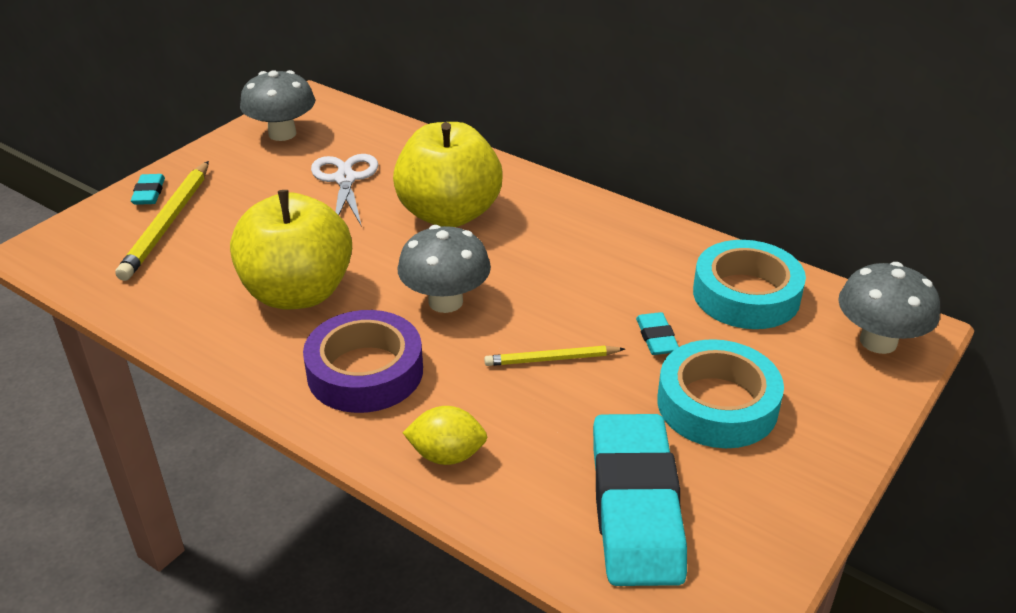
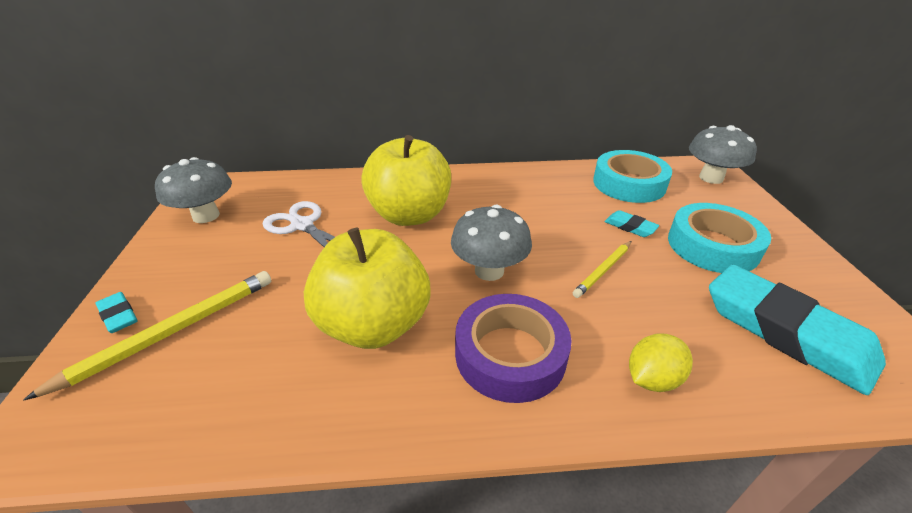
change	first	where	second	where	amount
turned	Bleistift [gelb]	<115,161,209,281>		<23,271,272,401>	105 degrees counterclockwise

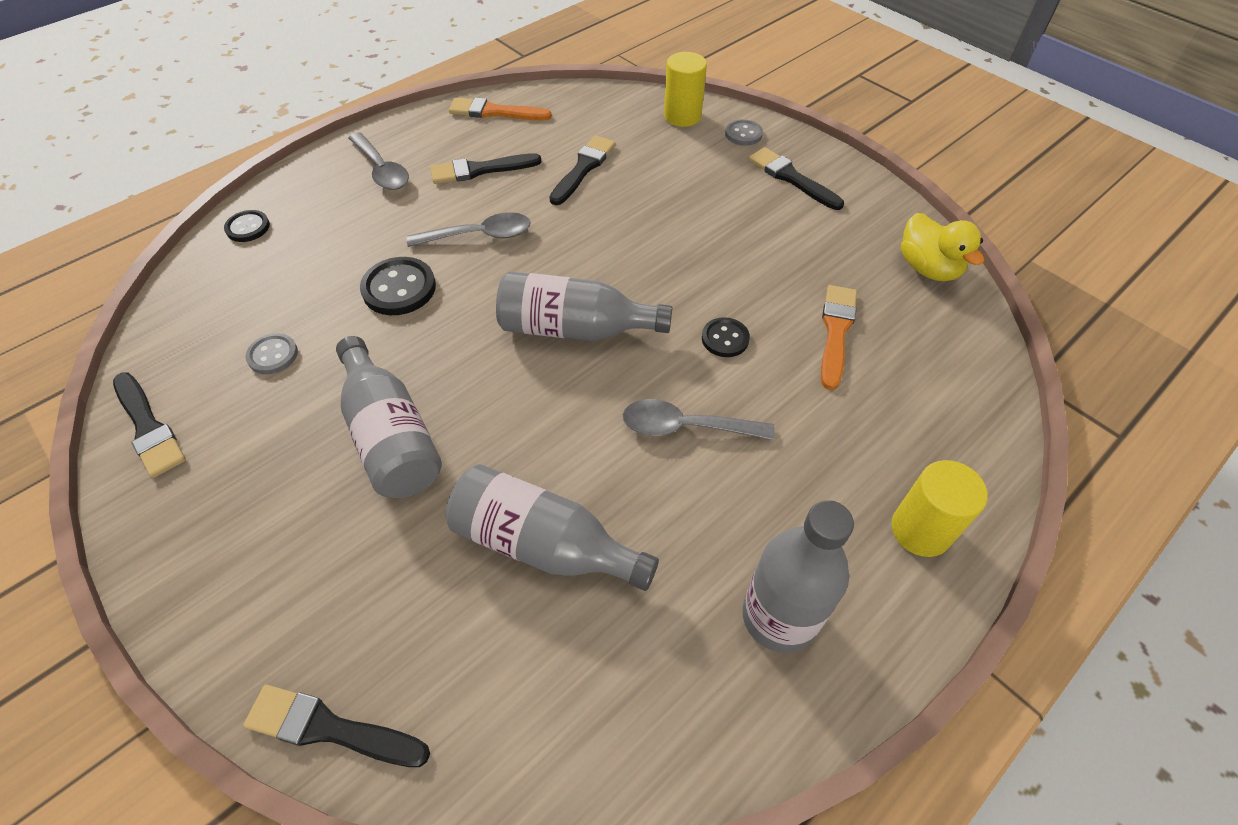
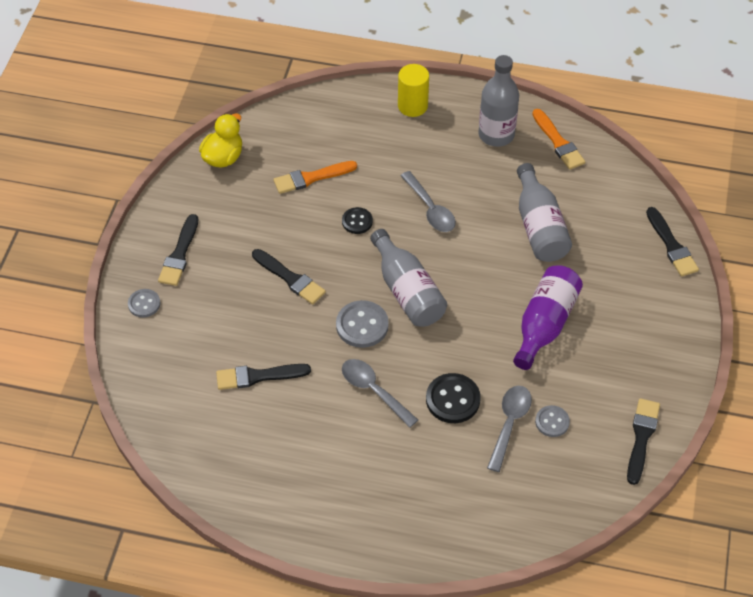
change	first	where	second	where	amount
removed	Knopf [schwarz]	<224,210,270,242>			
recoloured	Flasche [grau]	<336,336,442,498>	Flasche [lila]	<513,265,583,370>	
moved	Löffel [grau]	<348,132,409,190>		<487,386,532,472>	
moved	Pinsel [schwarz]	<430,153,542,184>		<252,249,326,304>	
moved	Pinsel [orange]	<449,97,551,121>		<532,109,585,170>	
removed	Vollzylinder [gelb]	<664,52,707,127>			
added			Knopf [grau]	<336,300,389,348>	

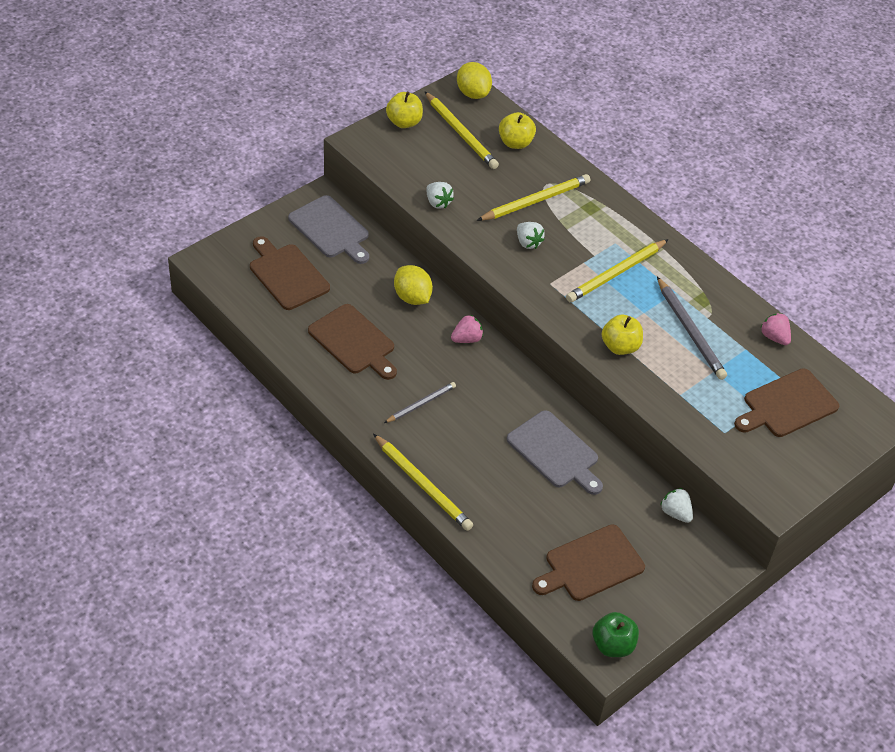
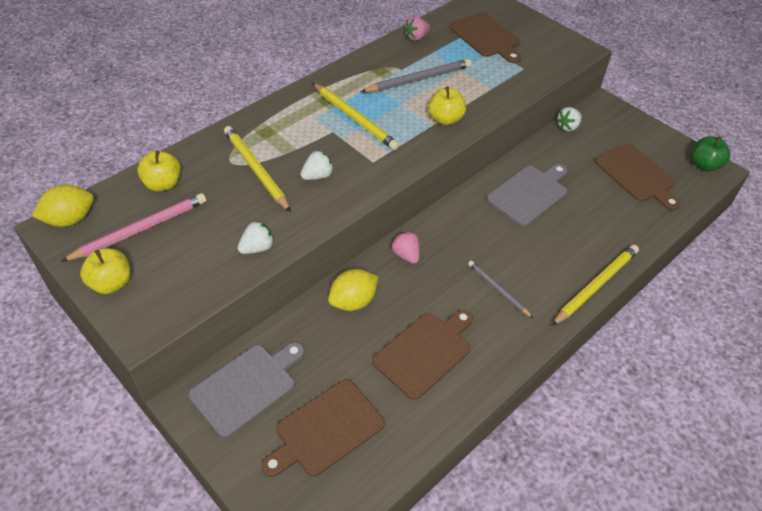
change	first	where	second	where	amount
recoloured	Bleistift [gelb]	<424,91,499,169>	Bleistift [rosa]	<61,193,206,262>	

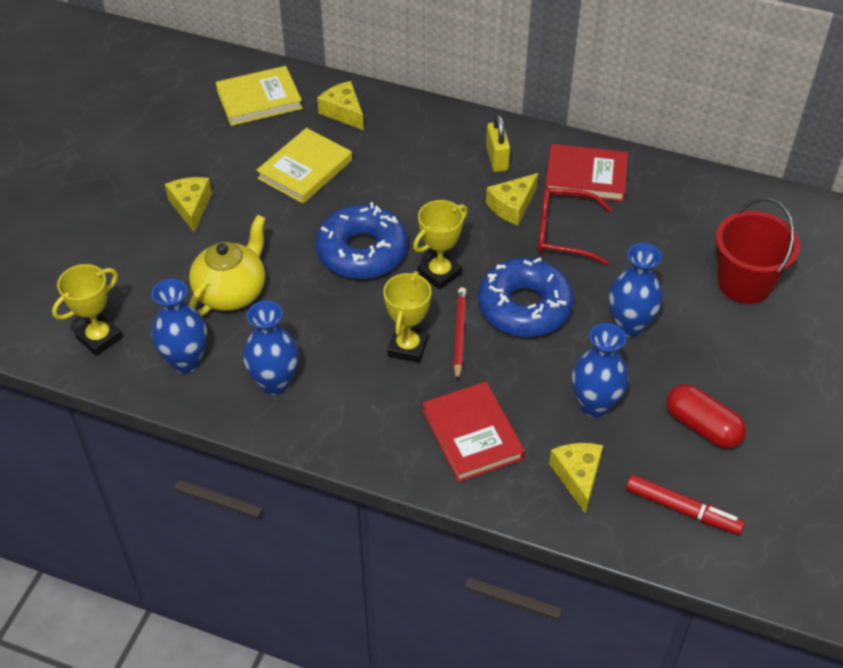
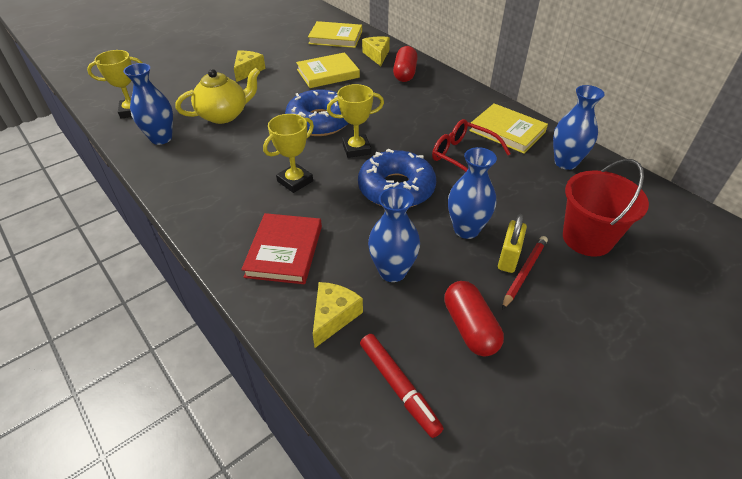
change	first	where	second	where	amount
moved	Vase [blau]	<243,301,299,395>		<553,85,605,170>	
moved	Bleistift [rot]	<454,287,467,381>		<502,236,548,310>	
moved	Vorhängeschloss [gelb]	<486,114,510,172>		<498,214,527,273>	
removed	Käse [gelb]	<486,173,538,225>			
recoloured	Buch [rot]	<545,144,628,202>	Buch [gelb]	<469,103,548,154>	
added			Kapsel [rot]	<393,46,418,82>	

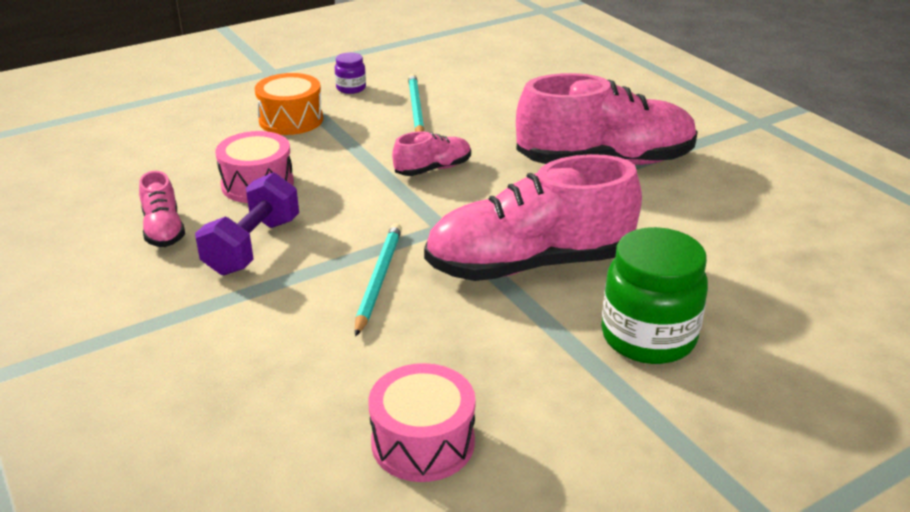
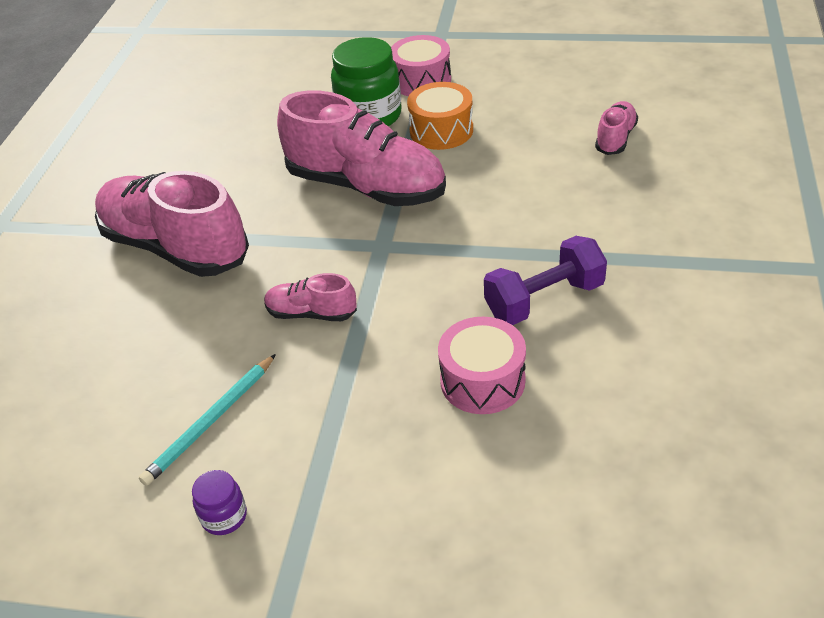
change	first	where	second	where	amount
moved	Schuh [rosa]	<139,171,185,247>		<595,101,638,155>	
moved	Trommel [orange]	<255,73,323,135>		<407,82,473,150>	
removed	Bleistift [türkis]	<355,223,402,337>			
moved	Trommel [rosa]	<369,363,476,482>		<391,35,451,96>	

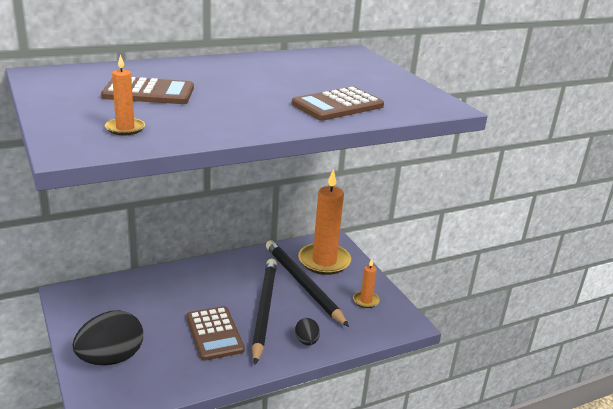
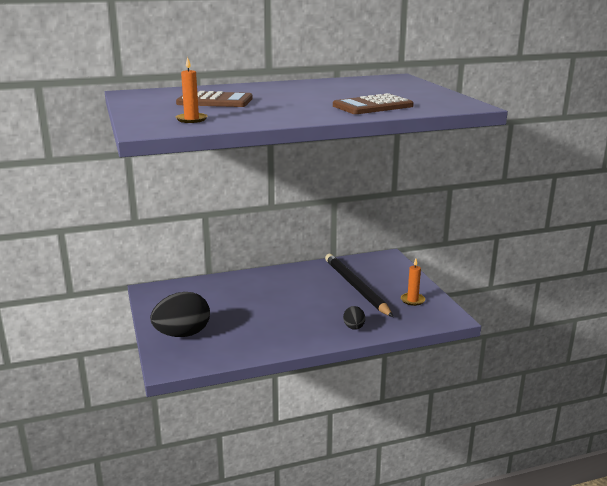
change	first	where	second	where	amount
removed	Taschenrechner [braun]	<187,306,245,361>			
removed	Bleistift [schwarz]	<252,259,277,365>			
removed	Kerze [orange]	<298,169,351,275>			

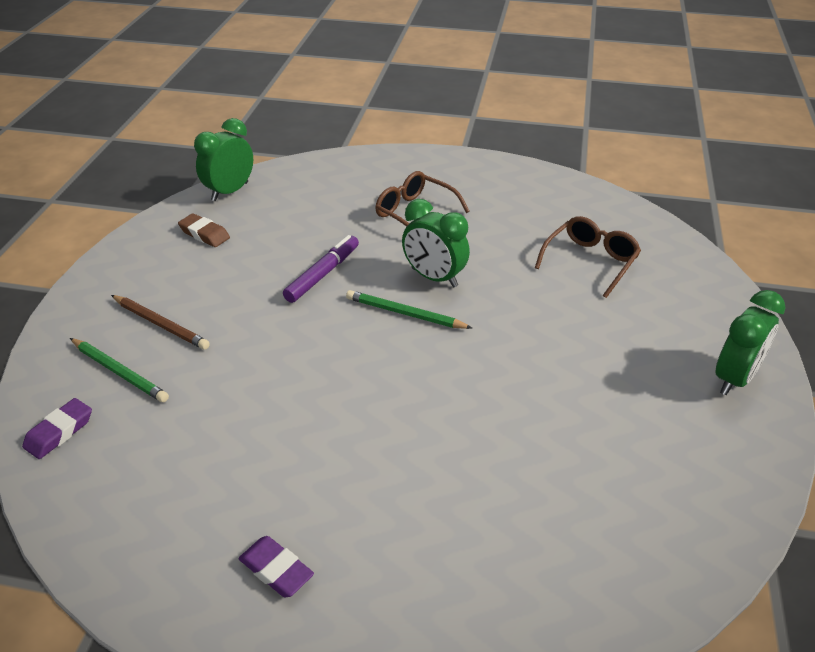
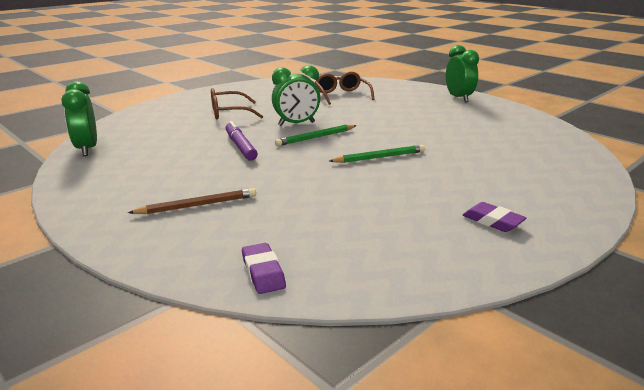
change	first	where	second	where	amount
moved	Bleistift [grün]	<70,338,169,402>		<329,145,425,163>	
removed	Radiergummi [braun]	<178,213,230,247>			
turned	Radiergummi [lila]	<239,536,314,597>		<463,202,526,232>	60 degrees clockwise

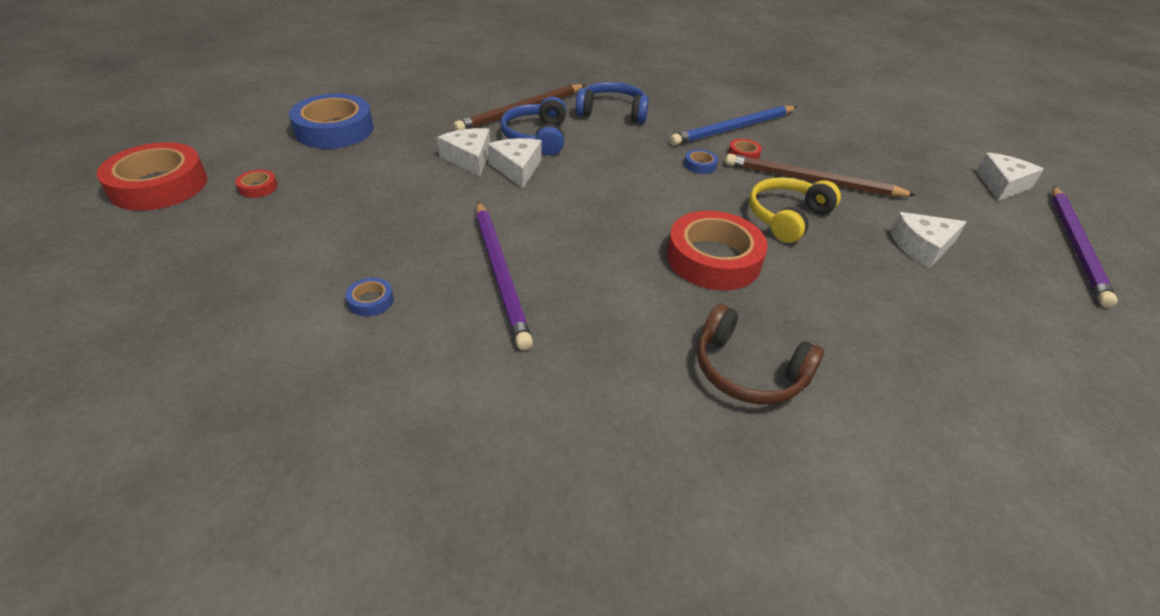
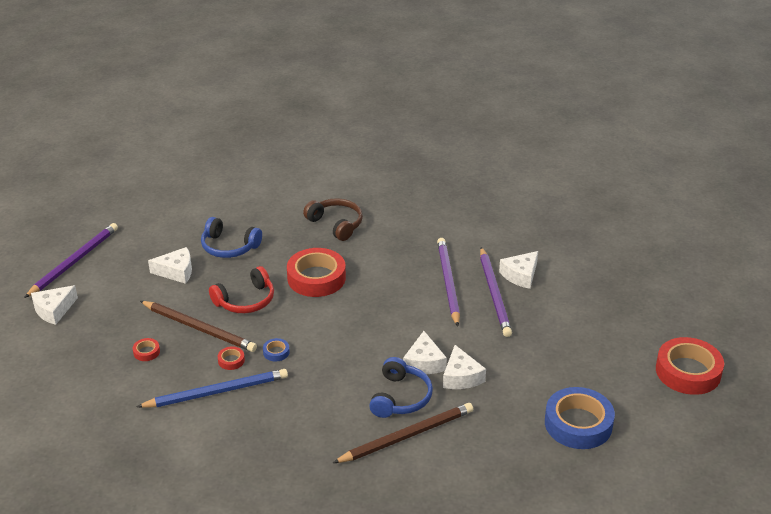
change	first	where	second	where	amount
moved	Klebeband [rot]	<235,170,278,198>		<133,338,160,361>	
replaced	Klebeband [blau]	<346,278,394,316>	Käse [weiß]	<499,251,538,289>	
moved	Kopfhörer [blau]	<575,82,649,124>		<201,217,262,258>	
recoloured	Kopfhörer [gelb]	<749,177,841,243>	Kopfhörer [rot]	<209,266,274,313>	
added			Bleistift [lila]	<480,247,512,337>	

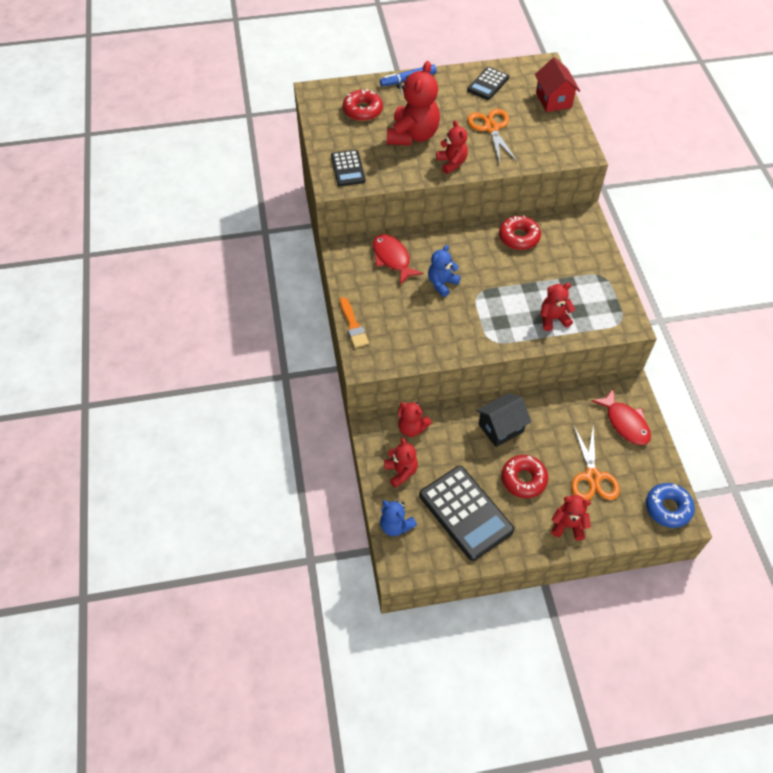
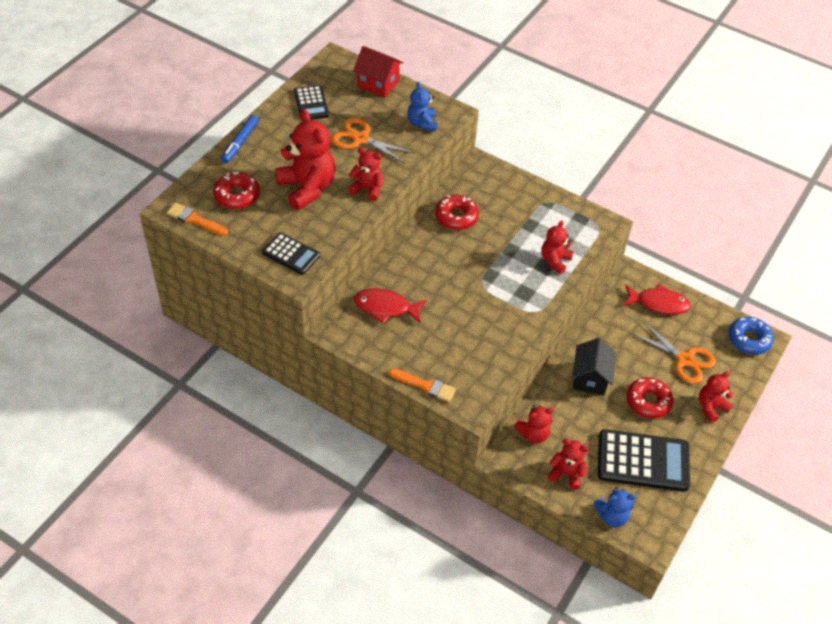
change	first	where	second	where	amount
moved	Teddybär [blau]	<428,245,461,297>		<407,82,437,131>	
added			Pinsel [orange]	<167,202,228,235>	

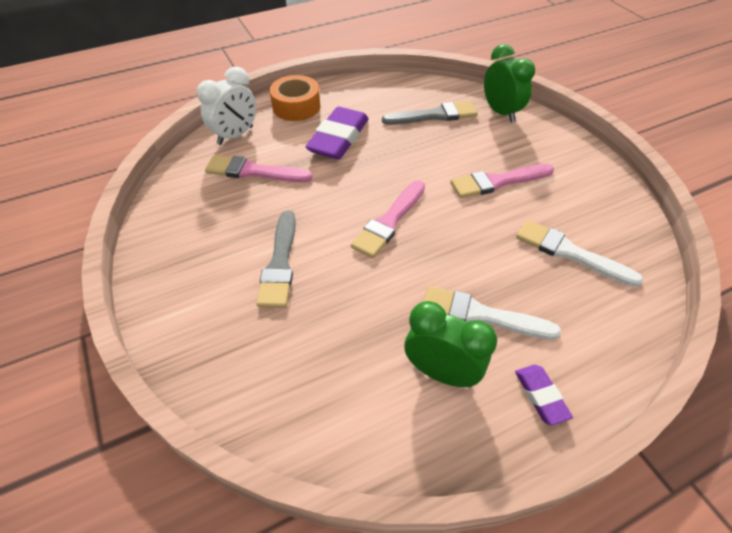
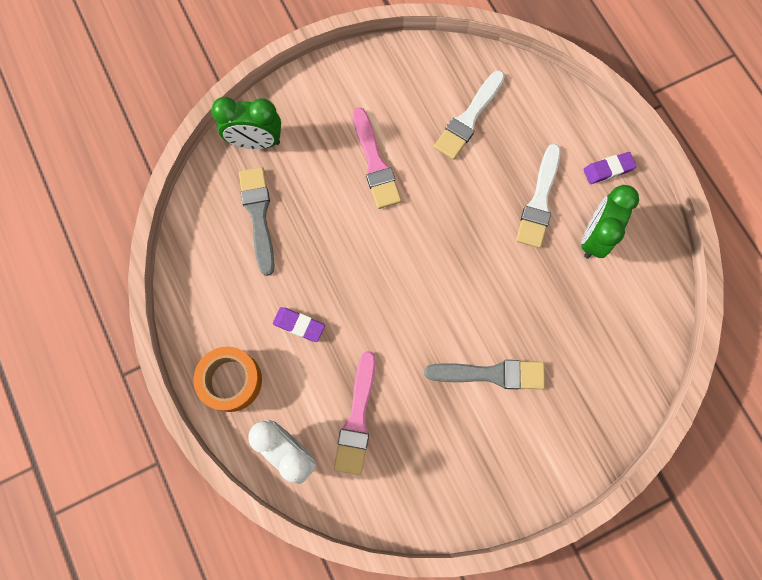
change	first	where	second	where	amount
resized	Radiergummi [lila]	<305,107,369,160>		<273,307,325,342>	x0.52
removed	Pinsel [rosa]	<351,181,425,258>			
turned	Wecker [grün]	<484,44,535,123>		<211,97,281,149>	150 degrees counterclockwise

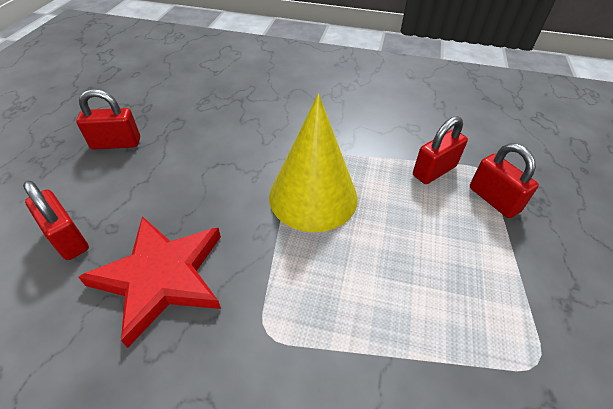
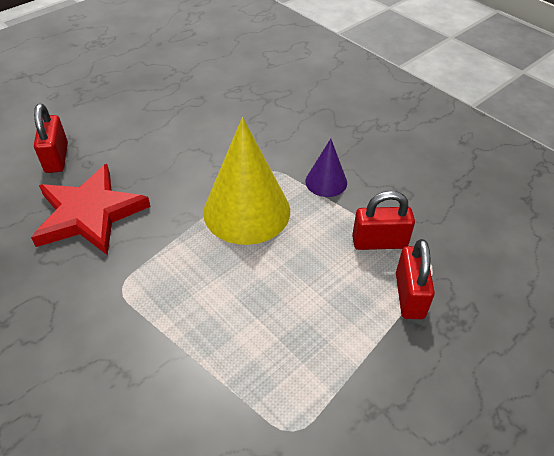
change	first	where	second	where	amount
removed	Vorhängeschloss [rot]	<76,89,140,149>			
added			Kegel [lila]	<305,139,347,197>	

